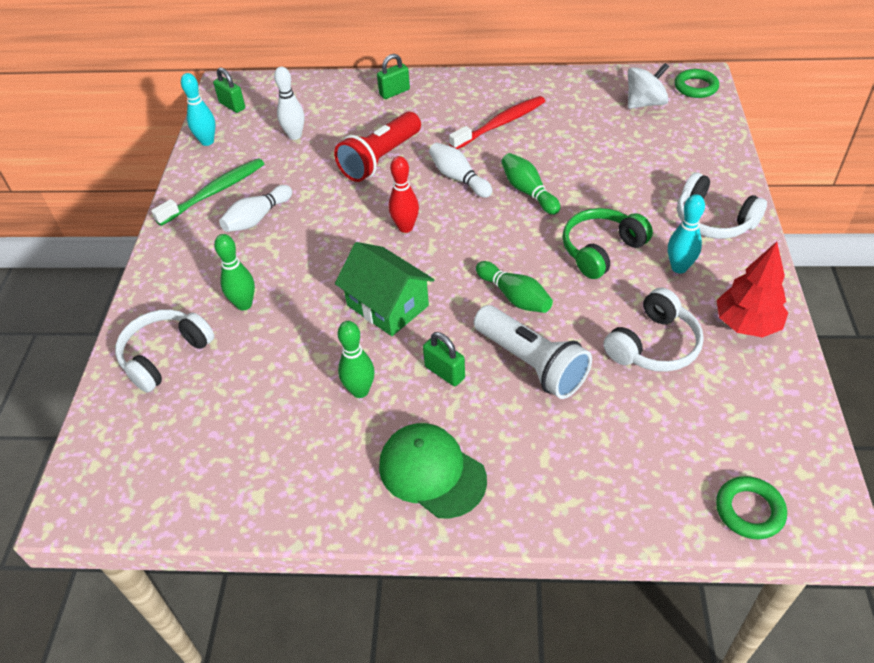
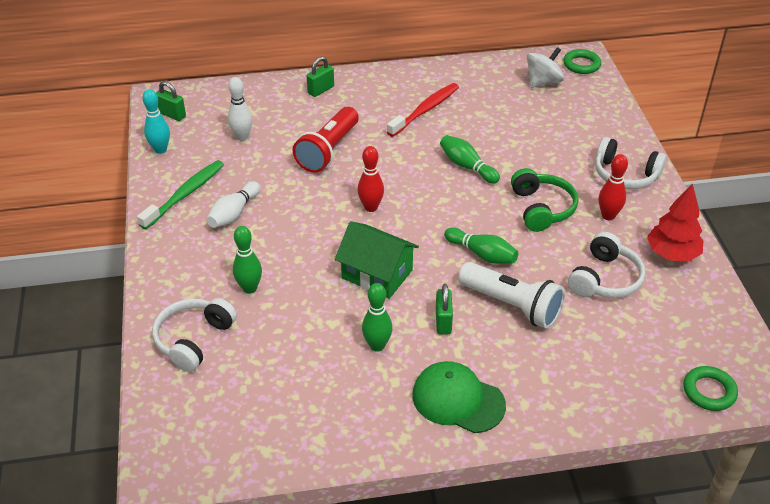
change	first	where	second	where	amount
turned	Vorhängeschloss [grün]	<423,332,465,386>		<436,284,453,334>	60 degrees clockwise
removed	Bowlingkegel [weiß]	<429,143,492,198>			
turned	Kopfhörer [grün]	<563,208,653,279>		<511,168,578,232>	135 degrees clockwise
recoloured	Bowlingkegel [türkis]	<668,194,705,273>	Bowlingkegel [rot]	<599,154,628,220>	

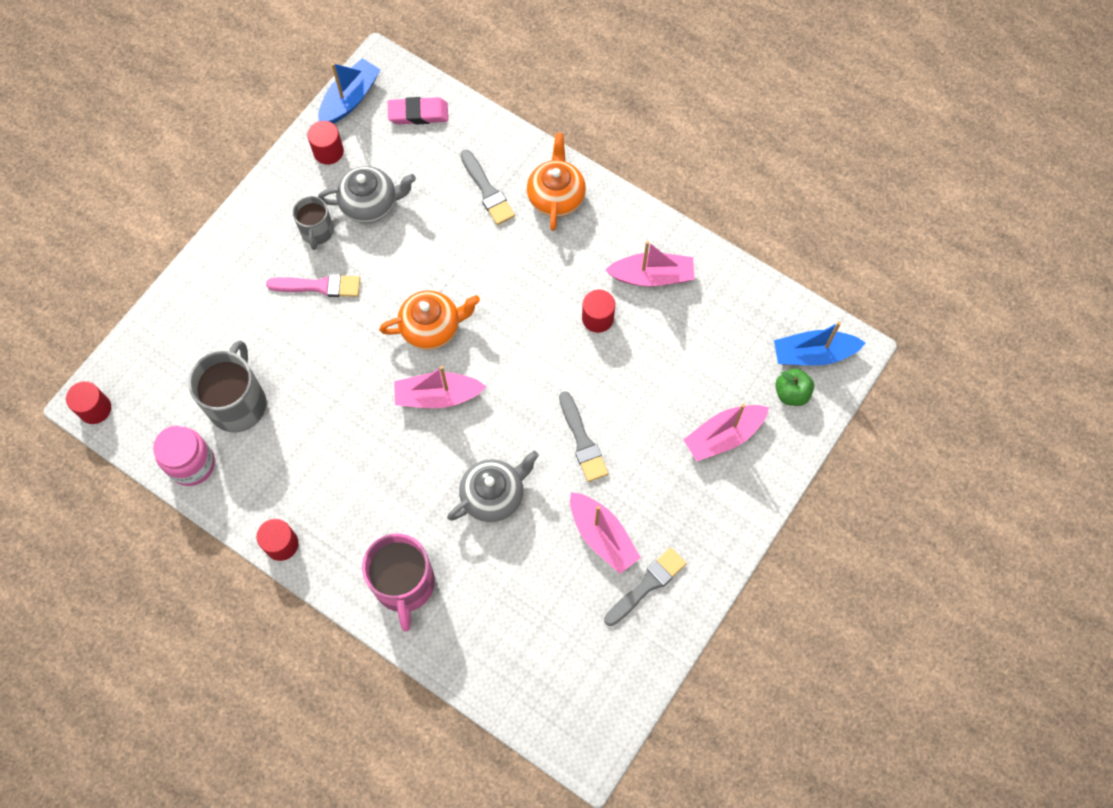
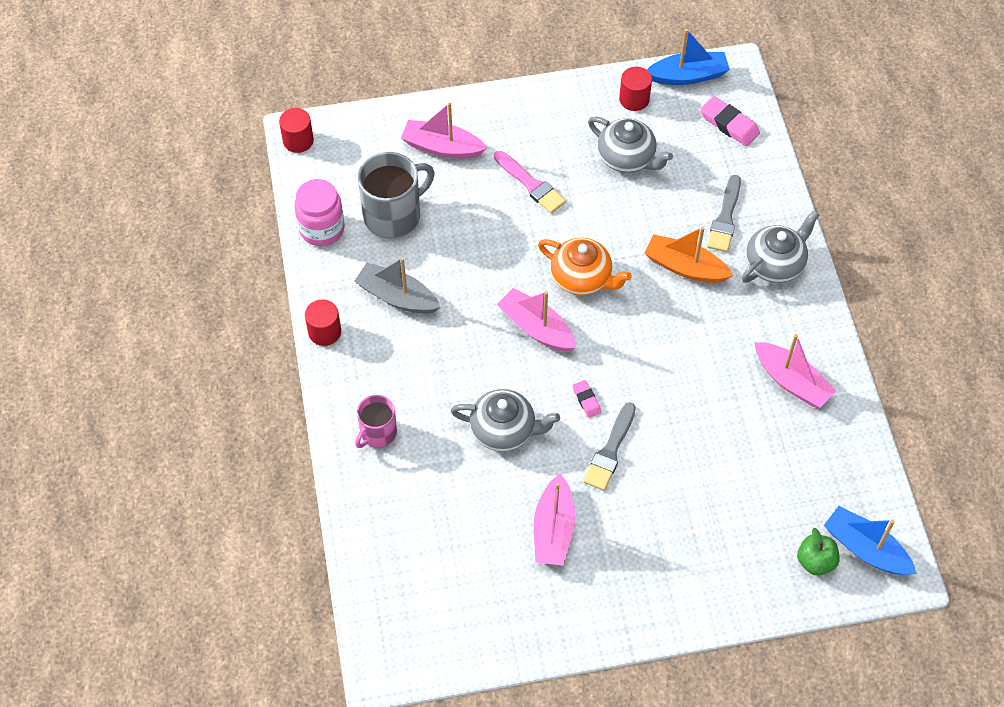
change	first	where	second	where	amount
removed	Tasse [grau]	<293,196,334,250>			
resized	Tasse [rosa]	<362,533,435,632>		<355,395,397,448>	x0.59
recoloured	Teekanne [orange]	<527,133,586,231>	Teekanne [grau]	<742,210,820,283>	
removed	Vollzylinder [rot]	<582,290,615,333>			
removed	Pinsel [grau]	<604,547,687,626>			
moved	Boot [rosa]	<683,404,769,461>		<401,102,487,158>	
added			Boot [grau]	<354,257,441,314>	
added			Radiergummi [rosa]	<573,380,601,418>	
added			Boot [orange]	<644,226,733,283>	

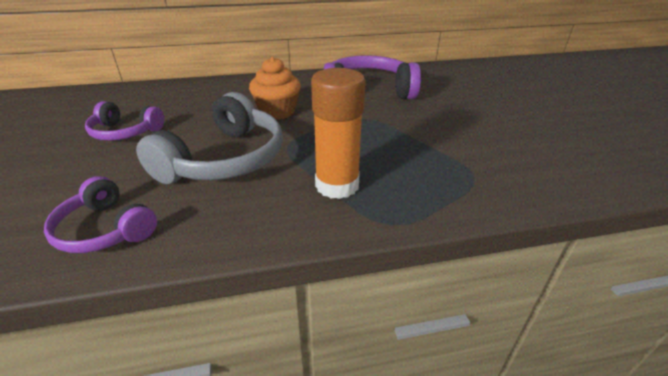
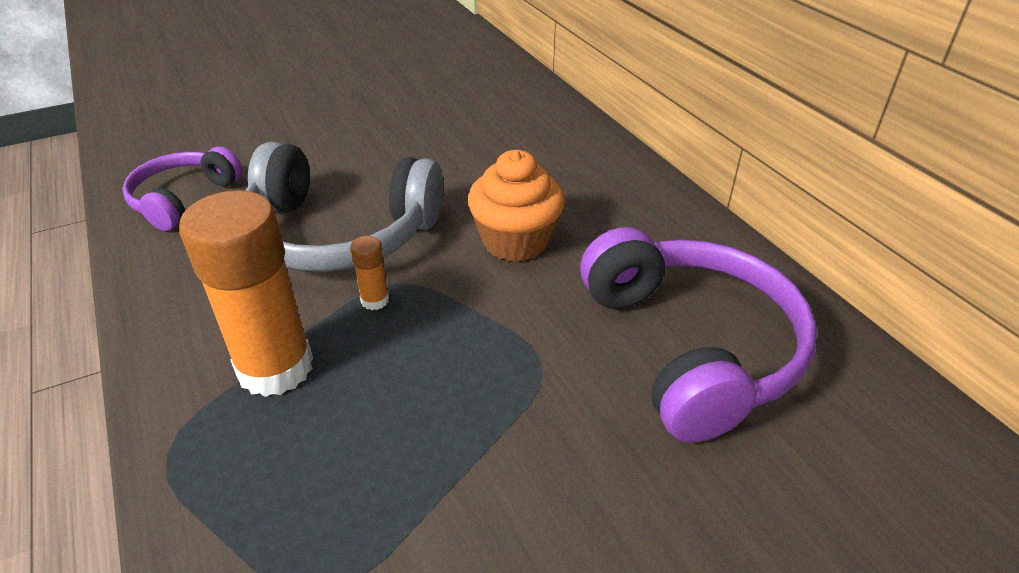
change	first	where	second	where	amount
removed	Kopfhörer [lila]	<85,101,164,141>			
added			Klebestift [orange]	<350,236,389,310>	

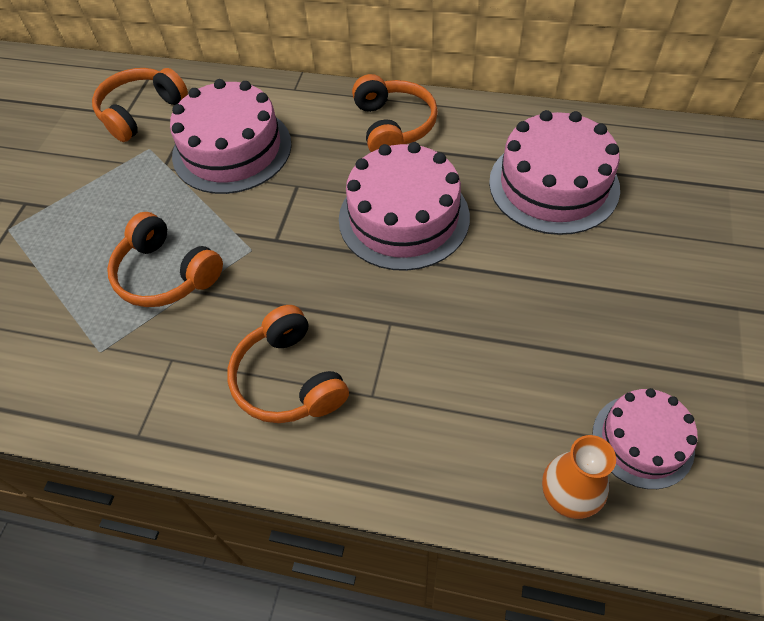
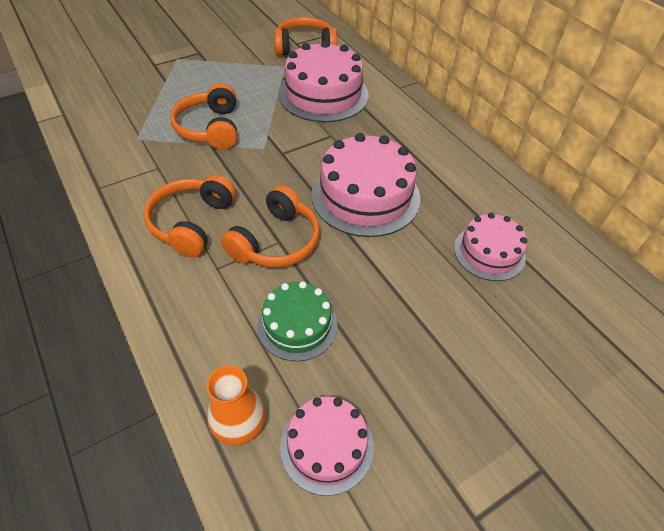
change	first	where	second	where	amount
moved	Kopfhörer [orange]	<352,74,438,152>		<221,185,320,267>	
resized	Kuchen [rosa]	<489,110,620,235>		<454,213,527,281>	x0.60
added			Kuchen [grün]	<257,281,337,361>	

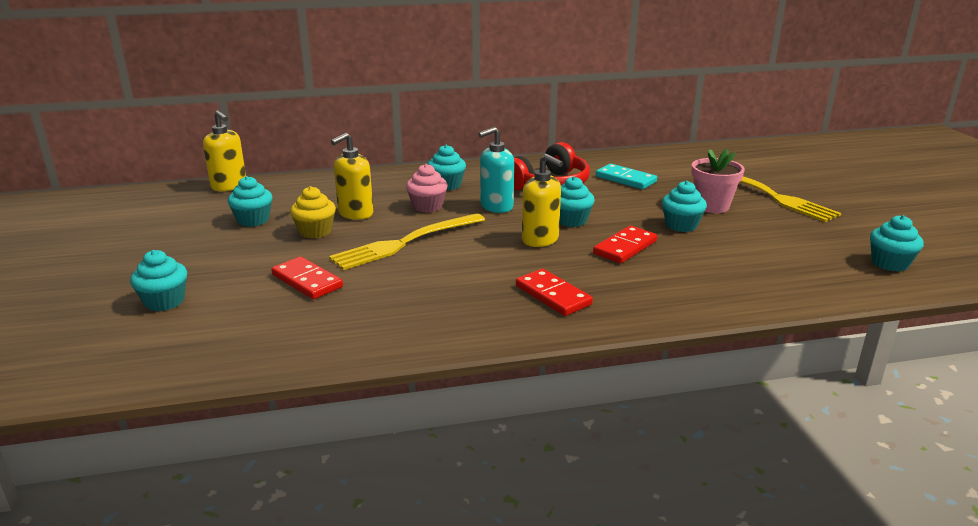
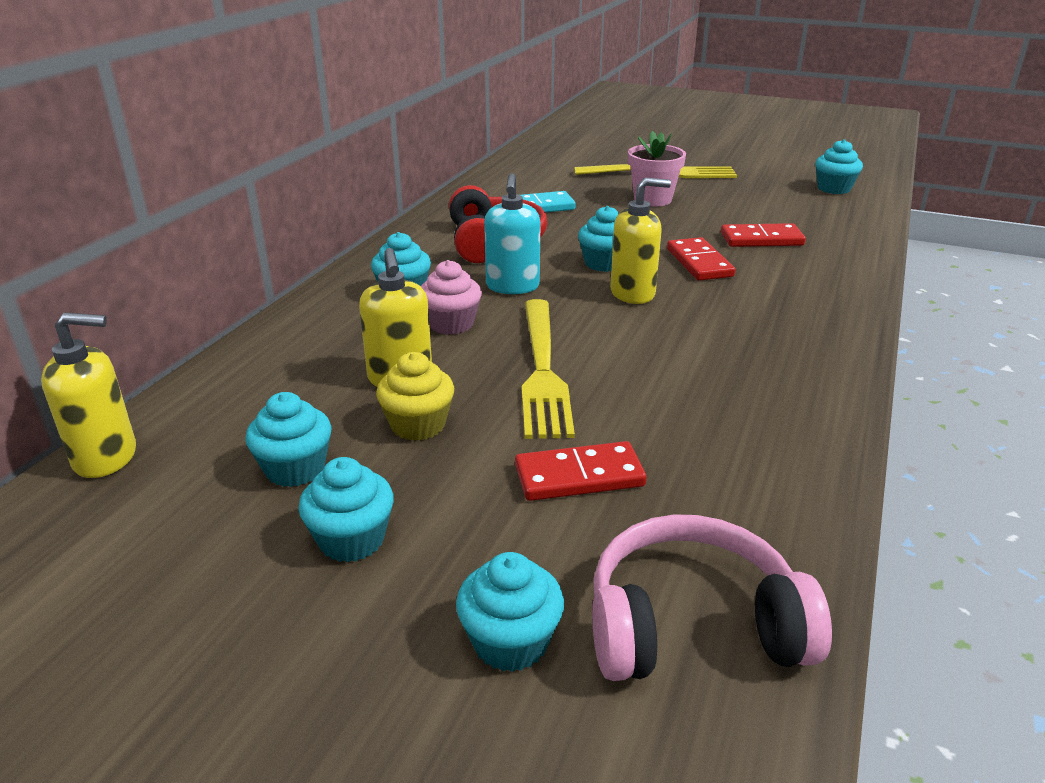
change	first	where	second	where	amount
moved	Dominostein [rot]	<516,269,593,316>		<721,223,806,247>	
moved	Muffin [türkis]	<662,181,707,232>		<298,457,394,562>	
added			Kopfhörer [rosa]	<592,514,832,681>	

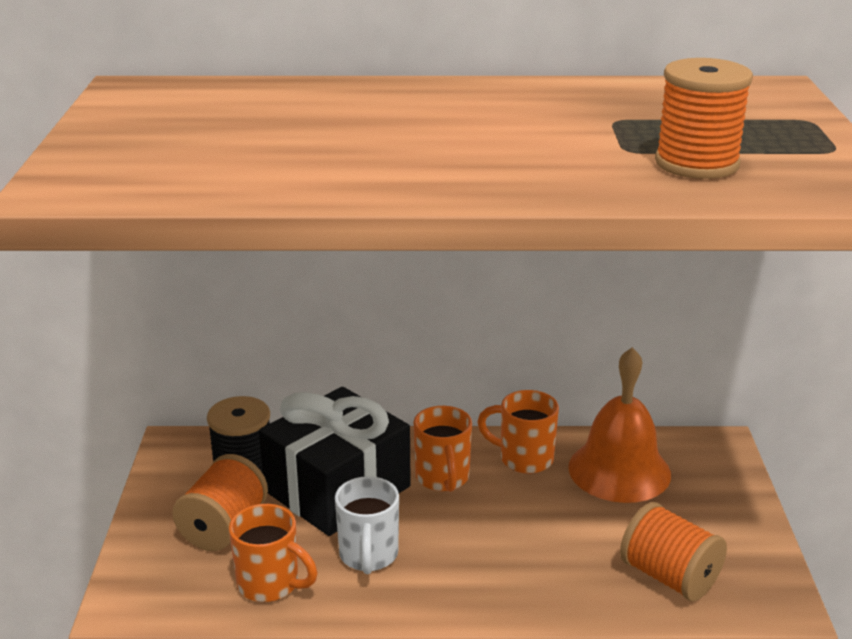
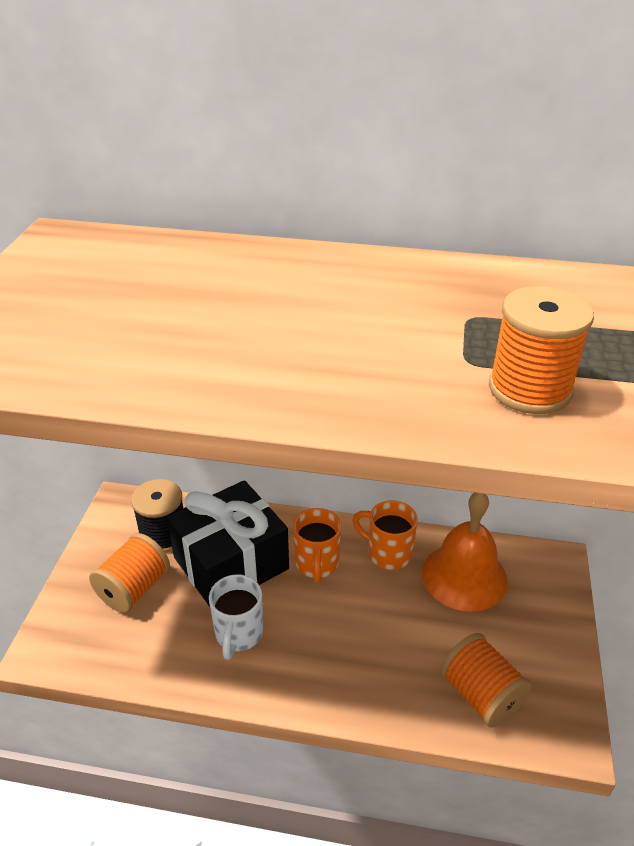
change	first	where	second	where	amount
removed	Tasse [orange]	<229,504,317,602>			

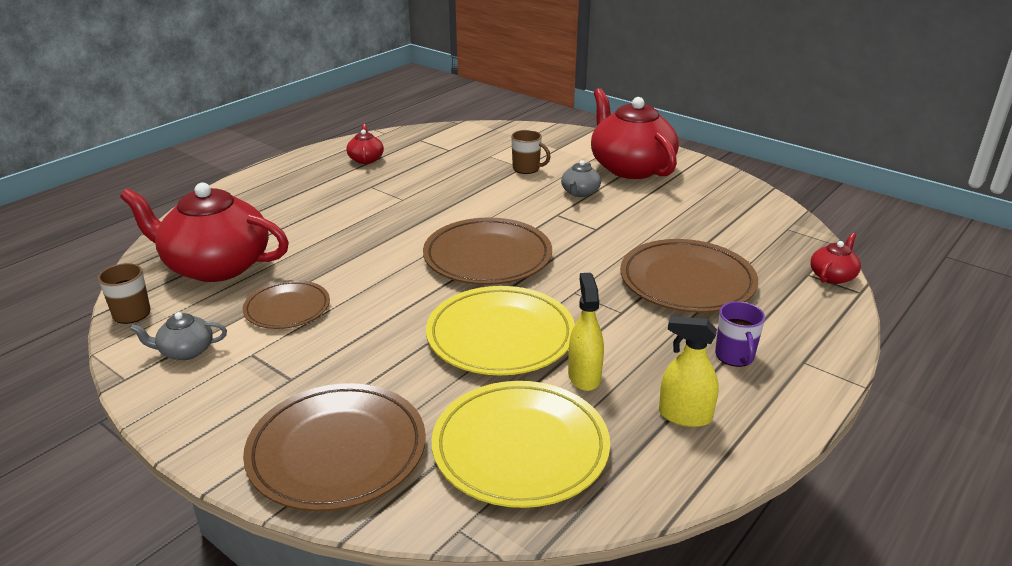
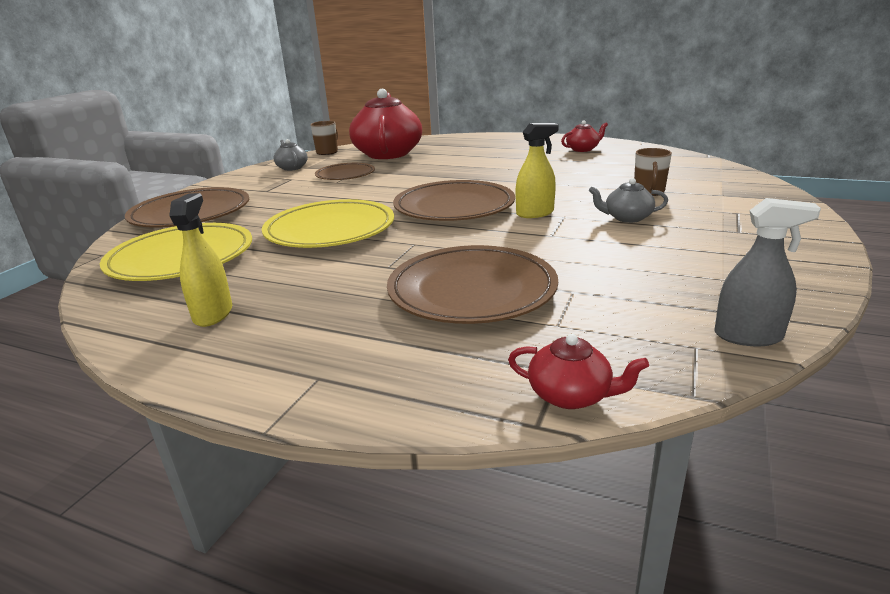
change	first	where	second	where	amount
moved	Sprühflasche [gelb]	<568,273,604,391>		<516,123,559,218>	
removed	Teekanne [rot]	<591,88,679,179>			
removed	Tasse [lila]	<715,301,765,367>			
added			Sprühflasche [grau]	<714,198,821,346>	

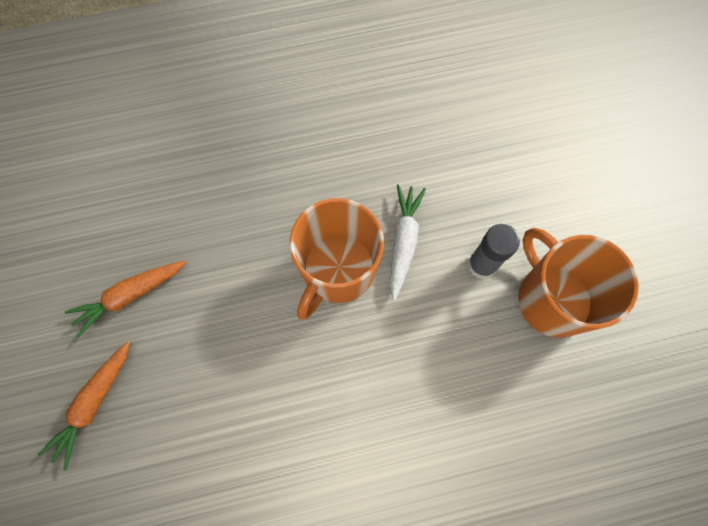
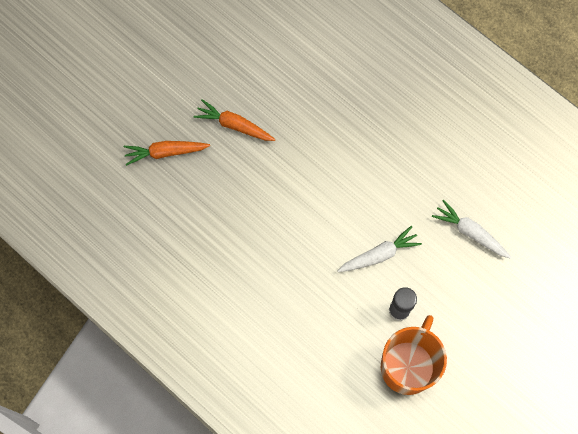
change	first	where	second	where	amount
removed	Tasse [orange]	<290,198,384,320>			
added			Karotte [weiß]	<432,200,511,258>	

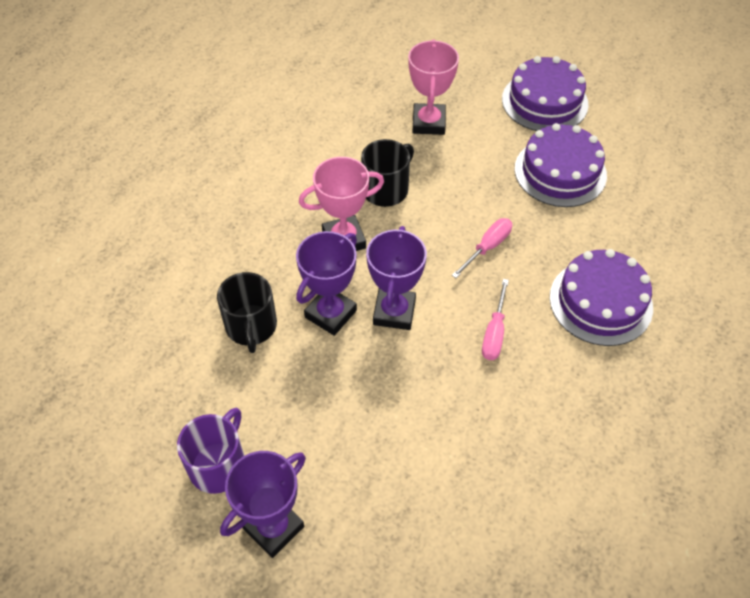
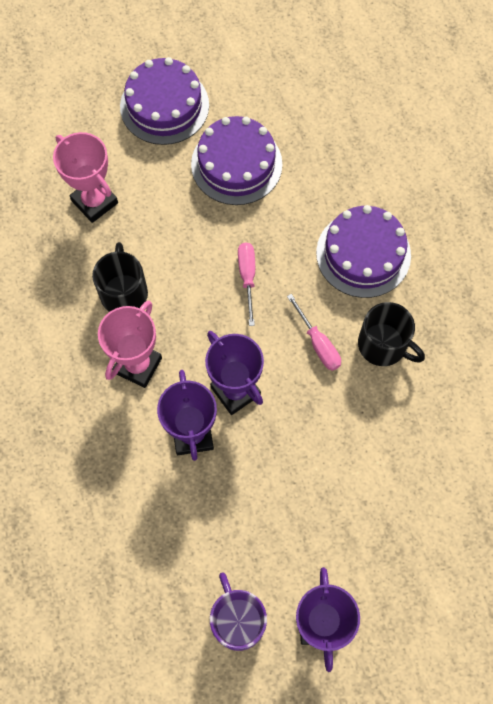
change	first	where	second	where	amount
moved	Tasse [schwarz]	<217,272,277,353>		<358,302,425,366>	

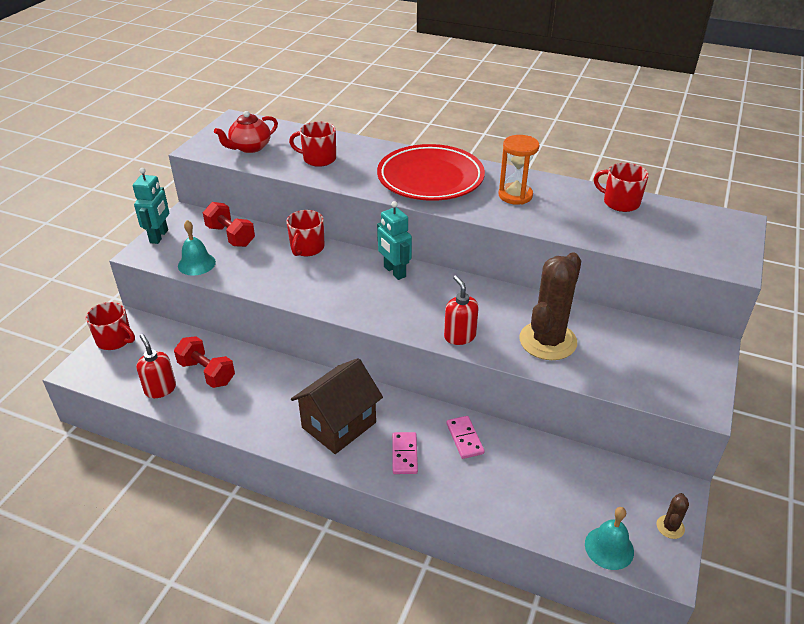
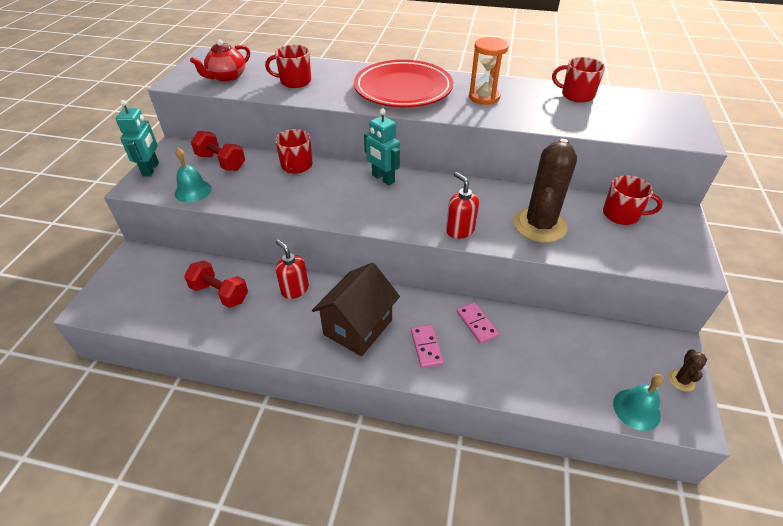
change	first	where	second	where	amount
moved	Tasse [rot]	<86,302,135,350>		<603,175,663,225>	
moved	Seifenspender [rot]	<136,334,176,398>		<276,240,309,299>	

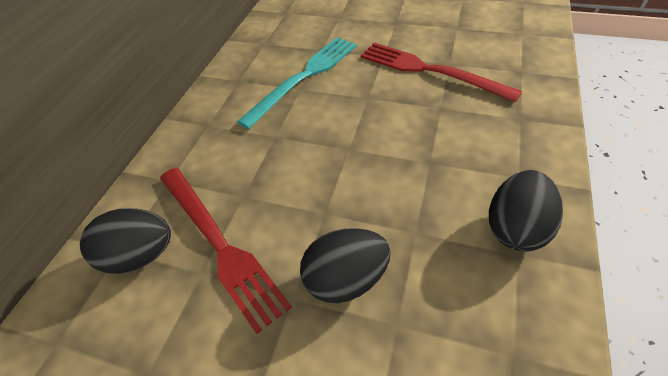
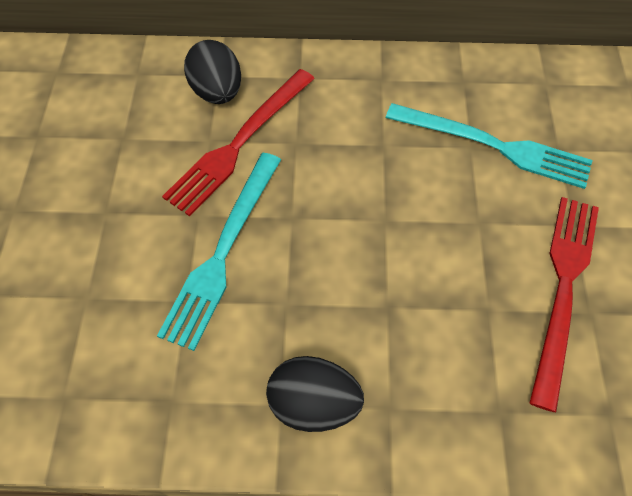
change	first	where	second	where	amount
replaced	Ei [schwarz]	<300,228,391,303>	Gabel [türkis]	<157,153,281,351>	

